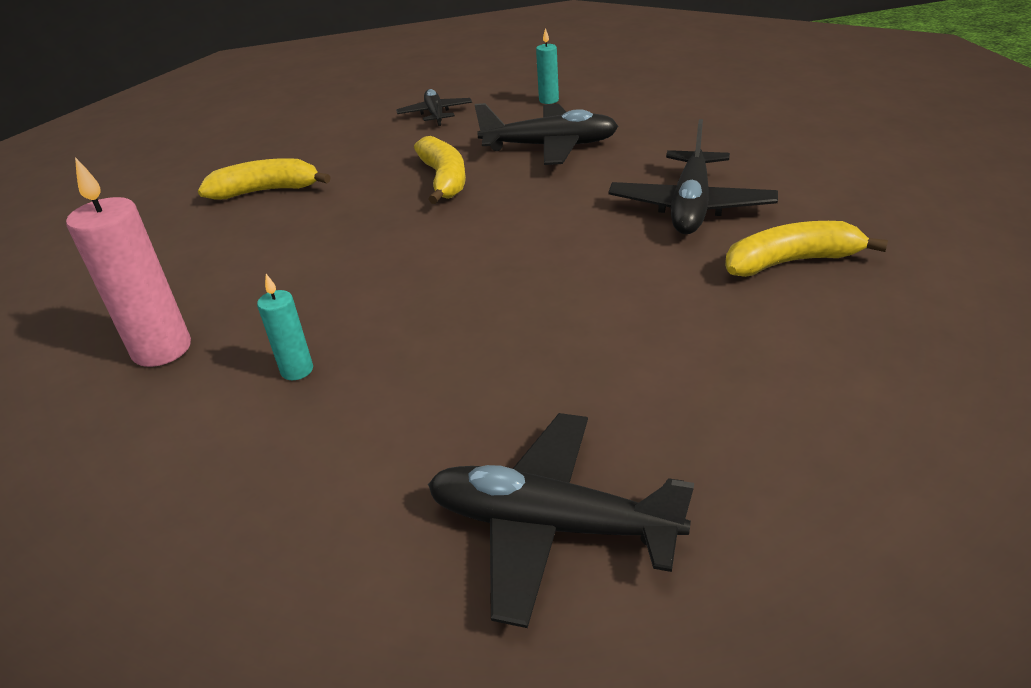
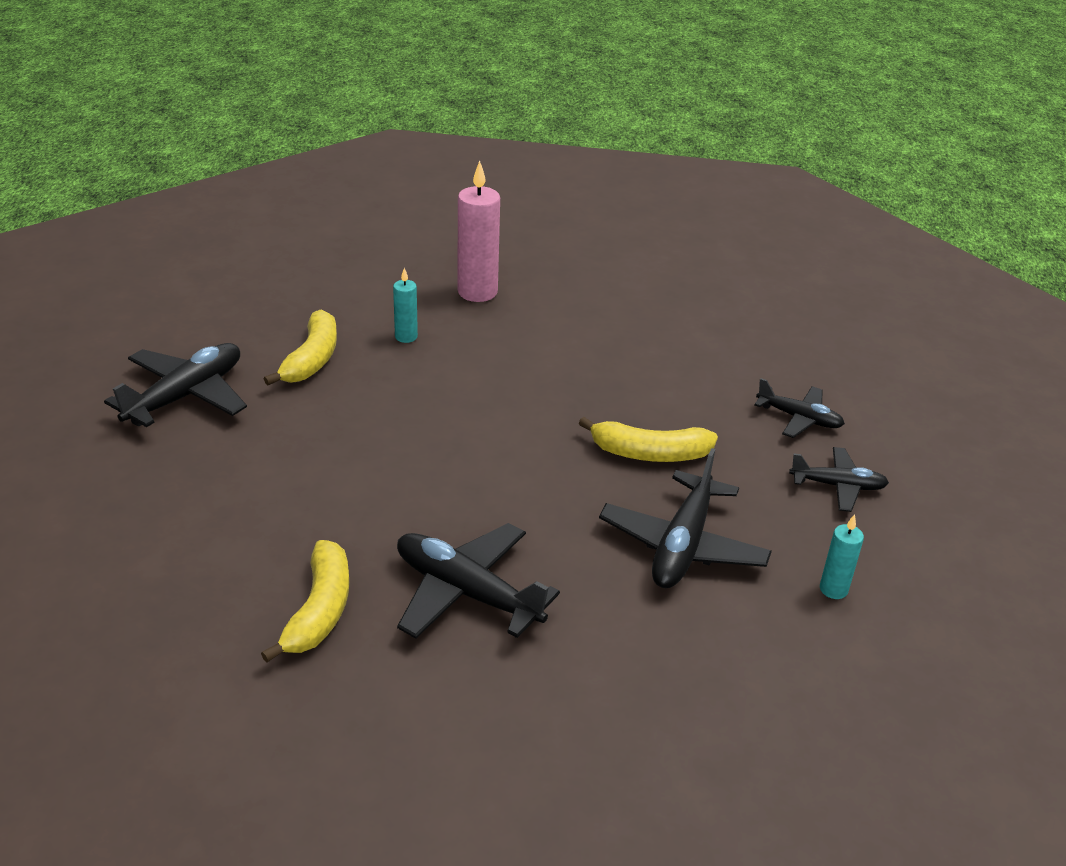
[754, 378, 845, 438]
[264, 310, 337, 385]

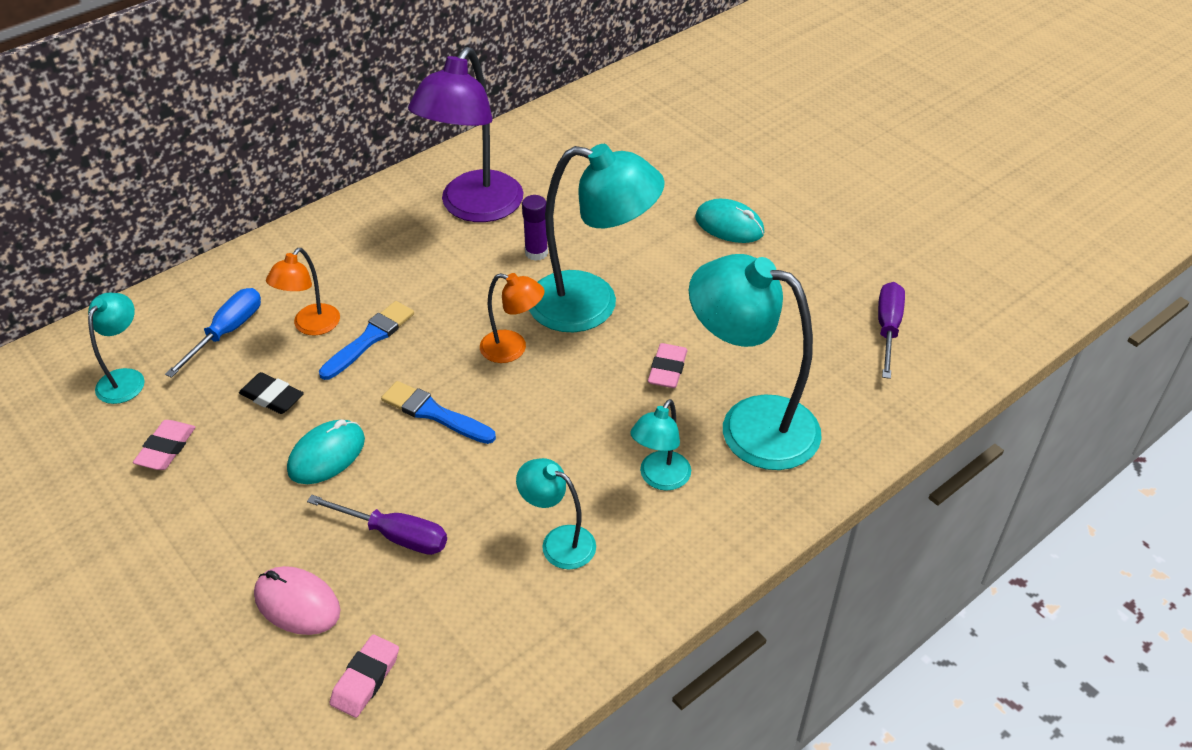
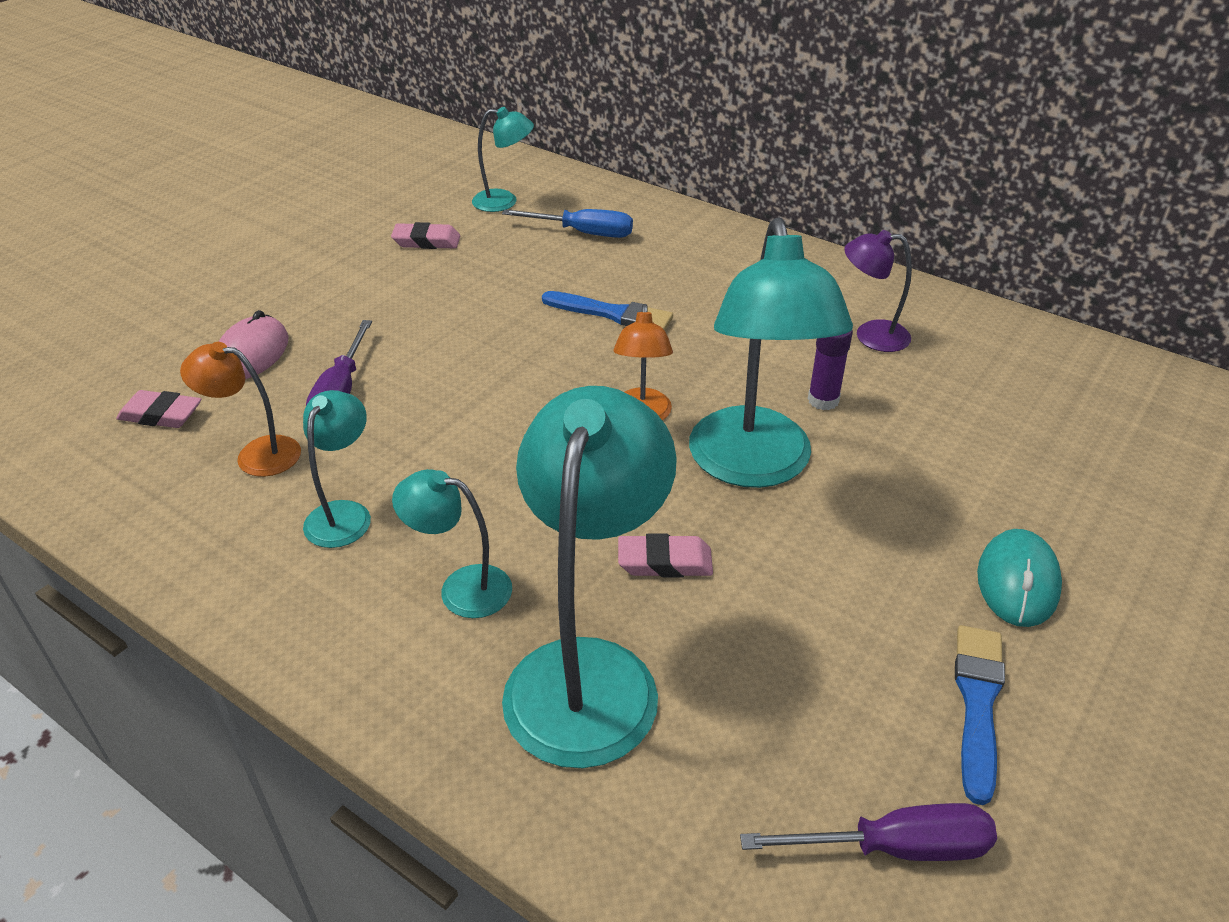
[239, 372, 304, 414] (first image)
[287, 419, 365, 484] (first image)
[180, 342, 301, 477]
[955, 625, 1005, 805]
[844, 230, 912, 352]

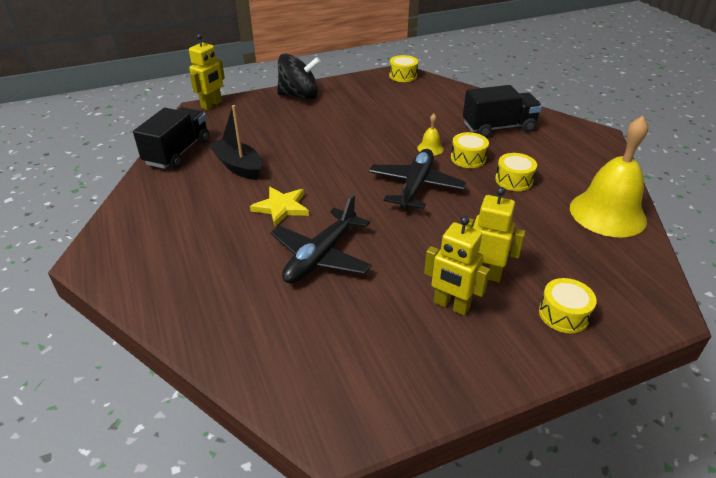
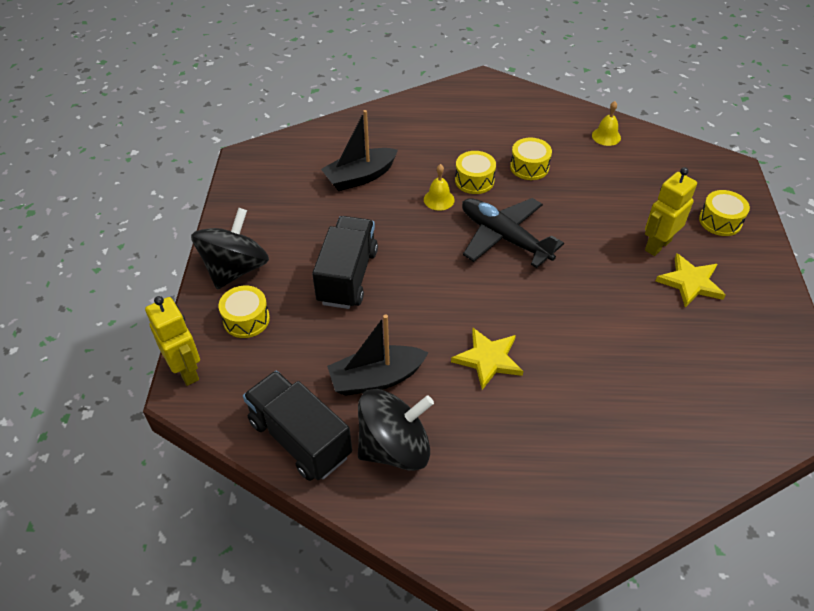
[270, 194, 372, 284] (first image)
[321, 110, 398, 191]
[358, 389, 434, 471]
[218, 286, 270, 338]
[312, 216, 378, 309]
[656, 253, 725, 308]
[592, 101, 621, 146]

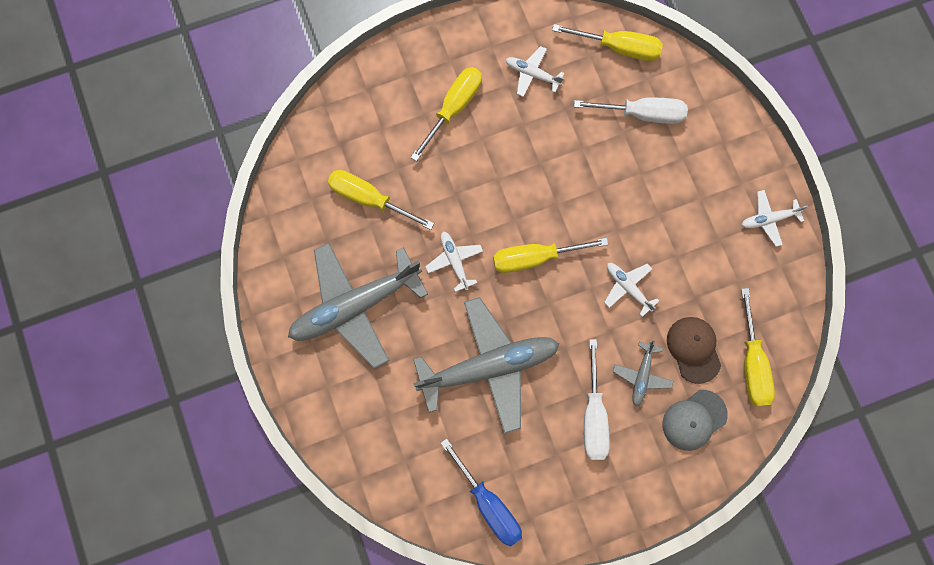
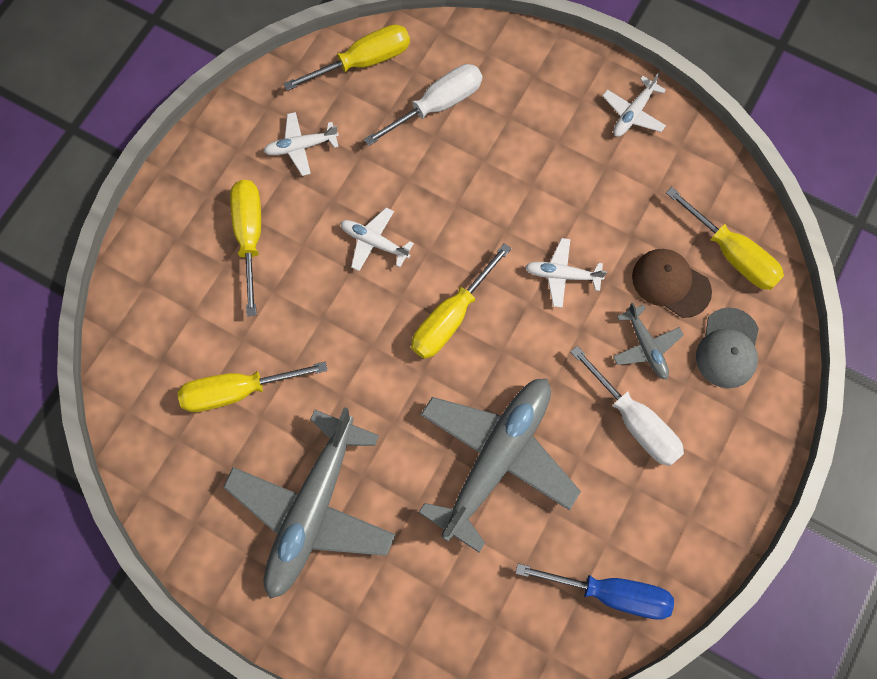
[340, 207, 414, 271]

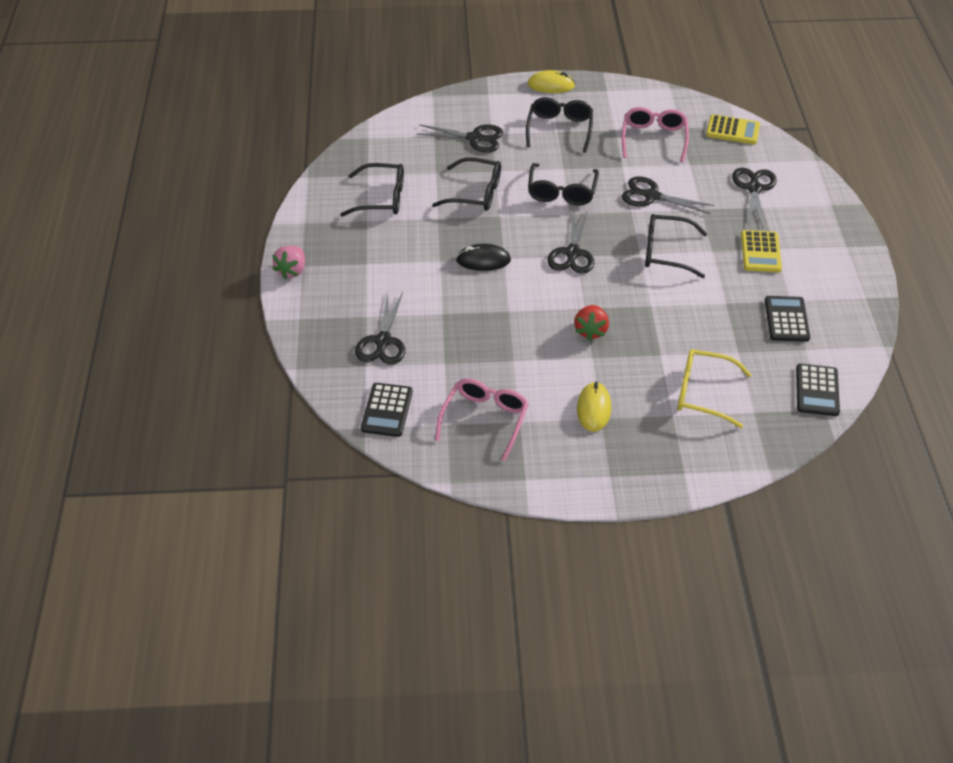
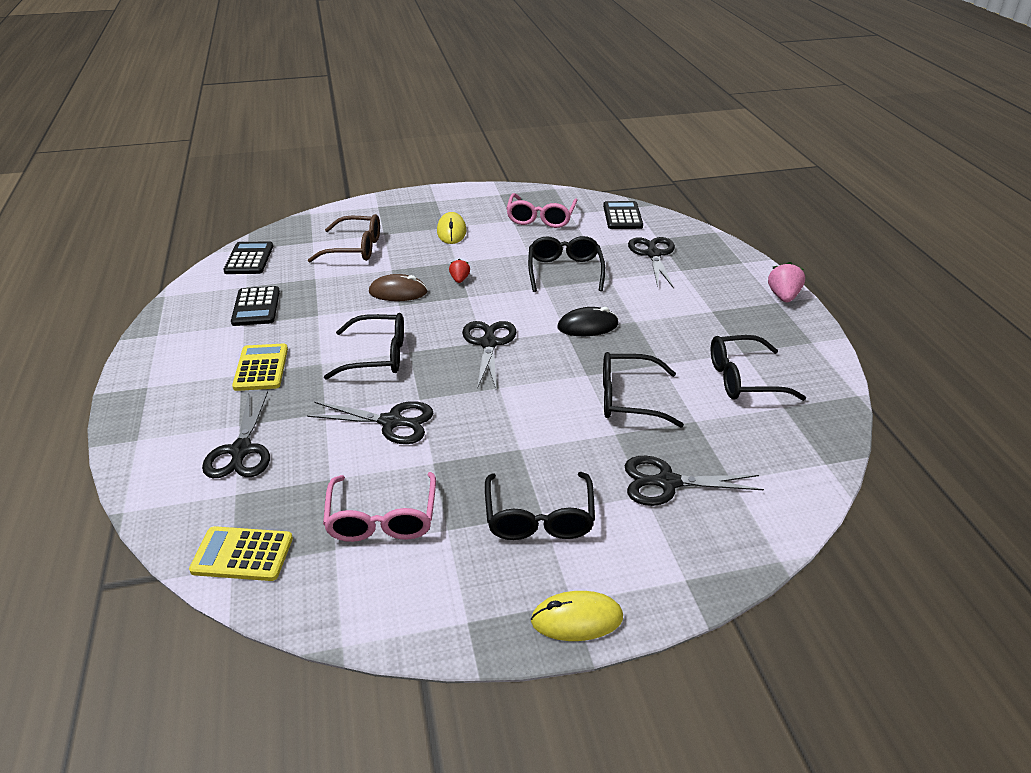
[369, 274, 428, 301]
[528, 236, 605, 292]
[308, 214, 380, 262]
[449, 259, 470, 283]

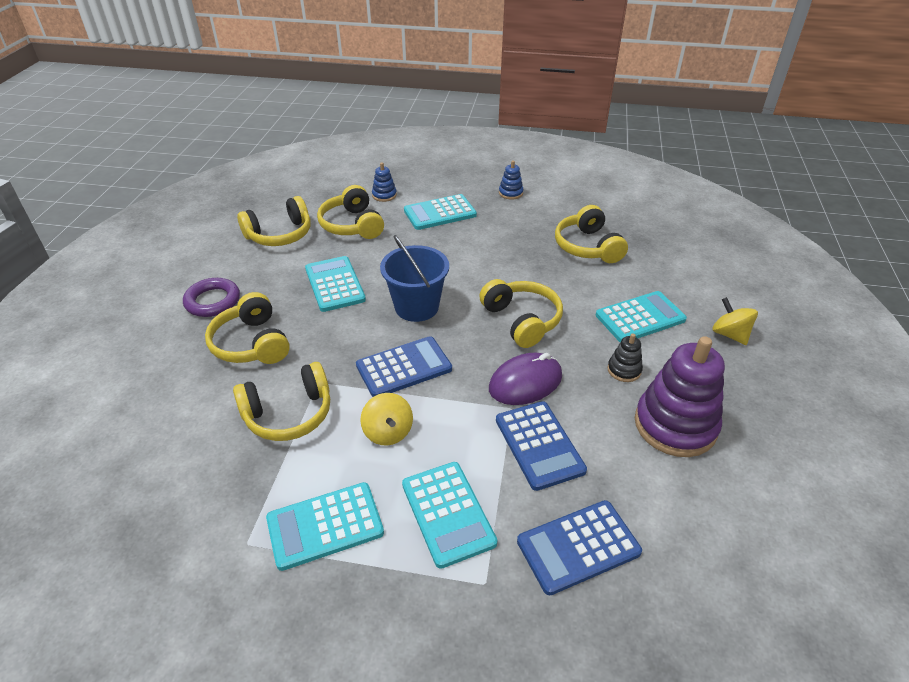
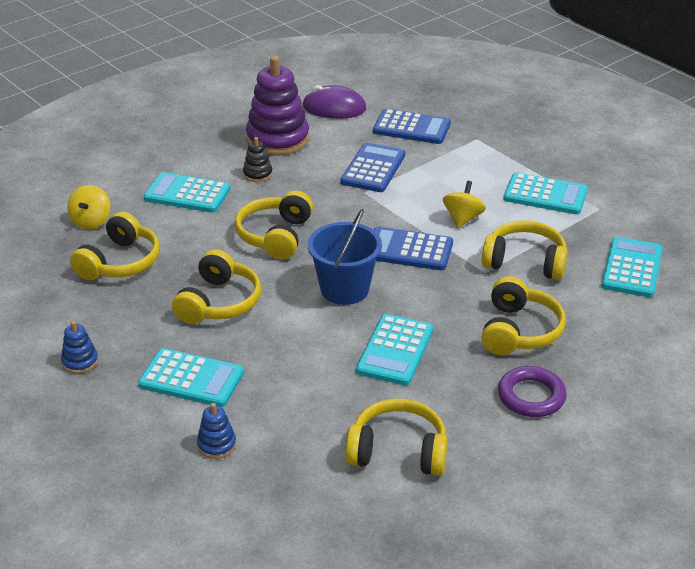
[172, 249, 261, 324]
[601, 237, 663, 297]
[303, 85, 366, 119]
[67, 185, 110, 229]

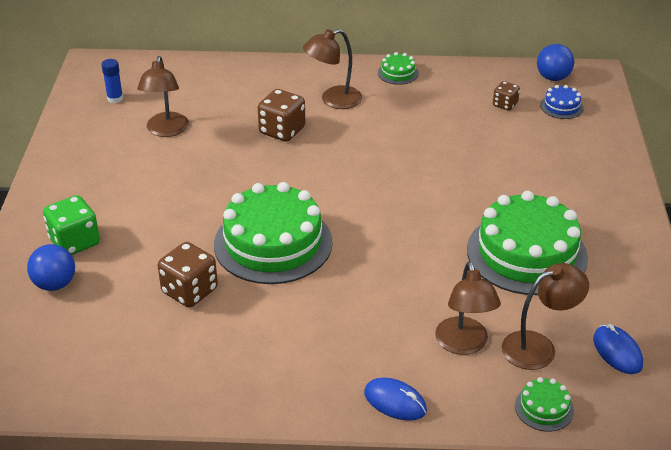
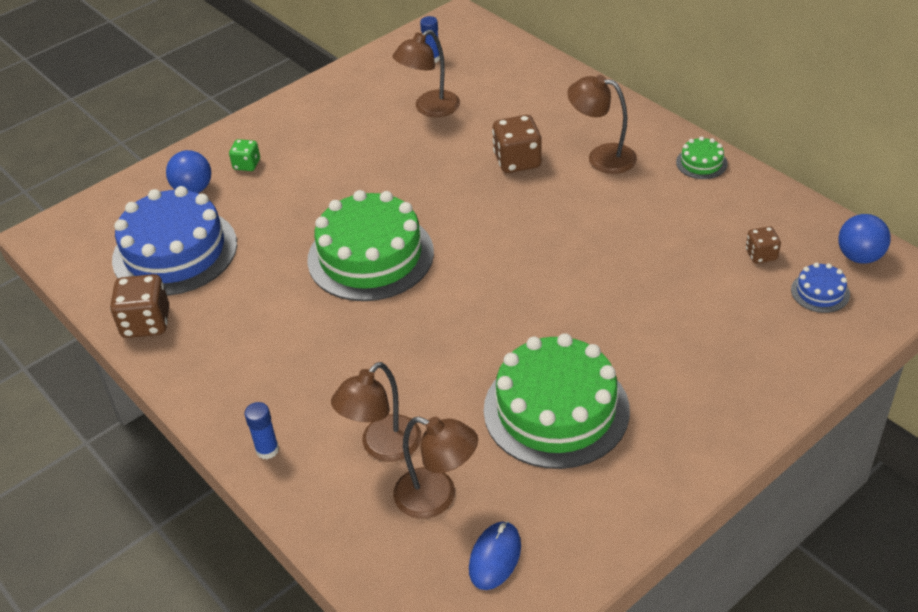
[515, 377, 574, 432] (first image)
[112, 186, 237, 296]
[110, 274, 169, 338]
[244, 402, 279, 459]
[229, 139, 260, 171]

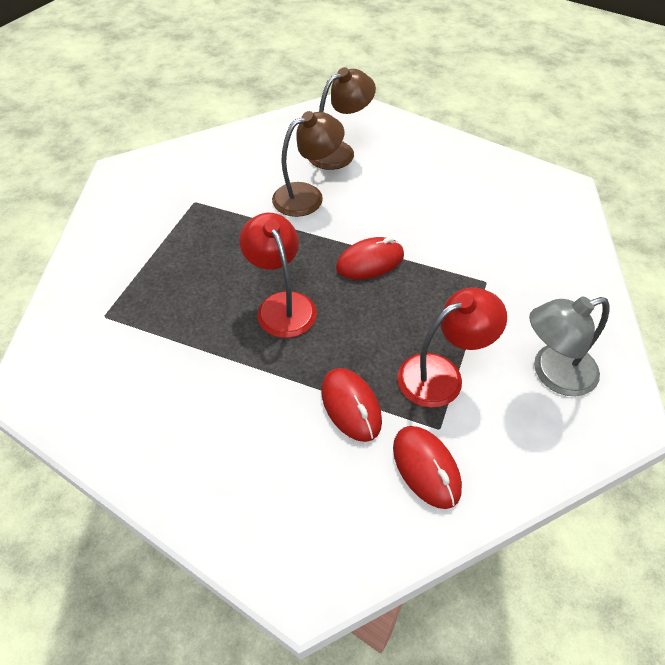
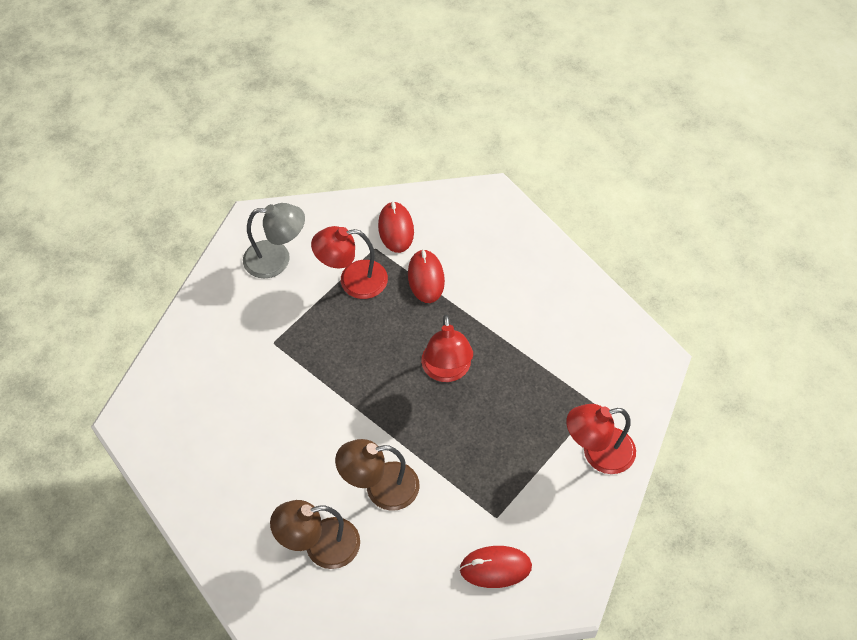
[566, 404, 636, 474]
[459, 546, 532, 588]

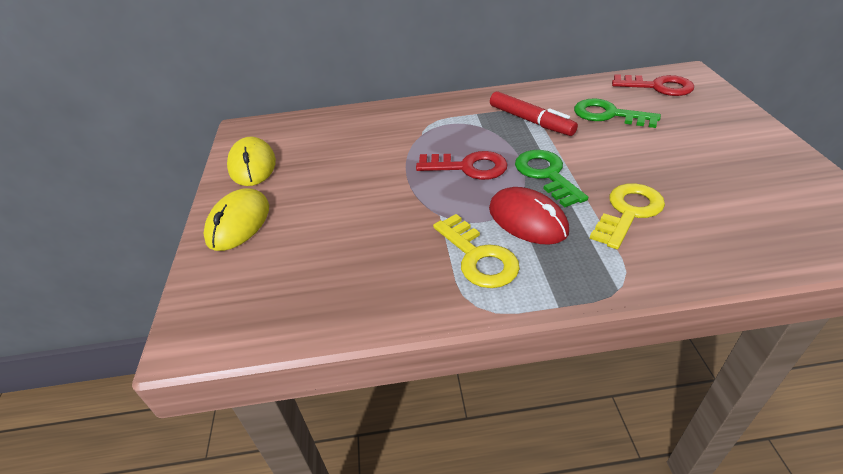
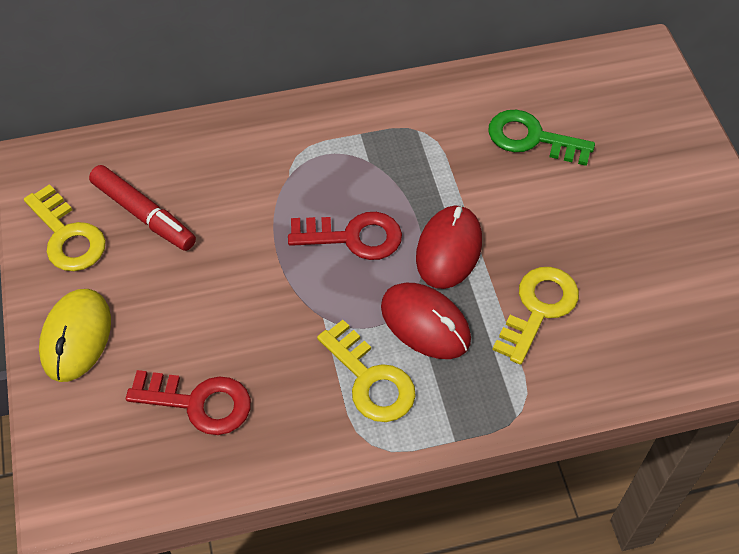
[89, 165, 196, 251]
[126, 370, 251, 435]
[24, 184, 106, 271]
[416, 205, 482, 289]

